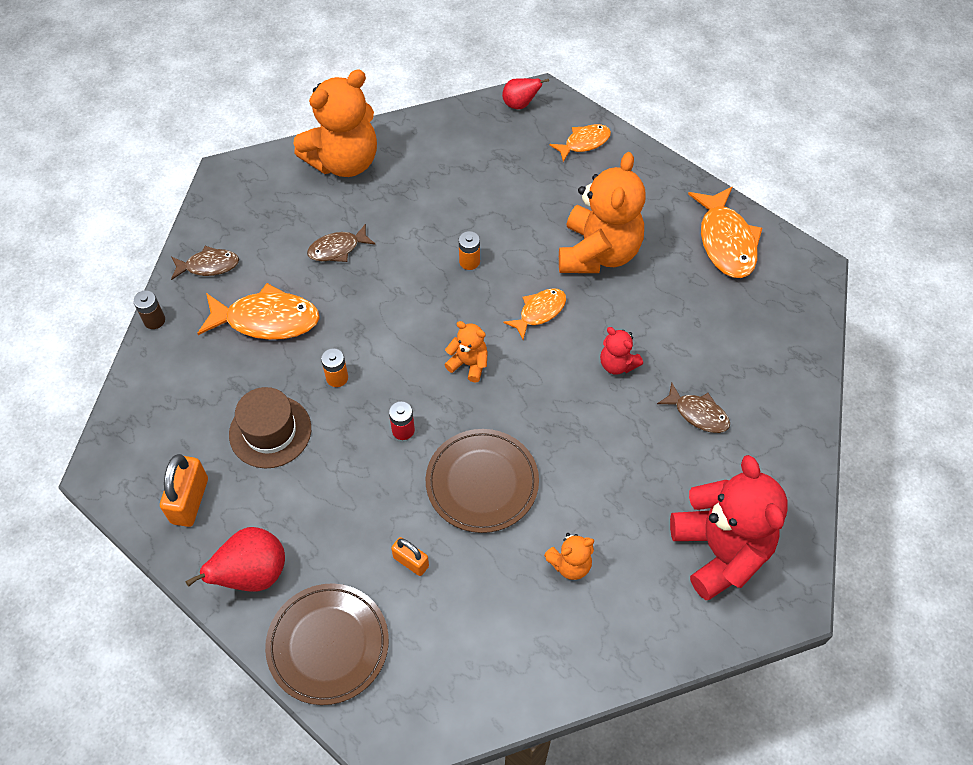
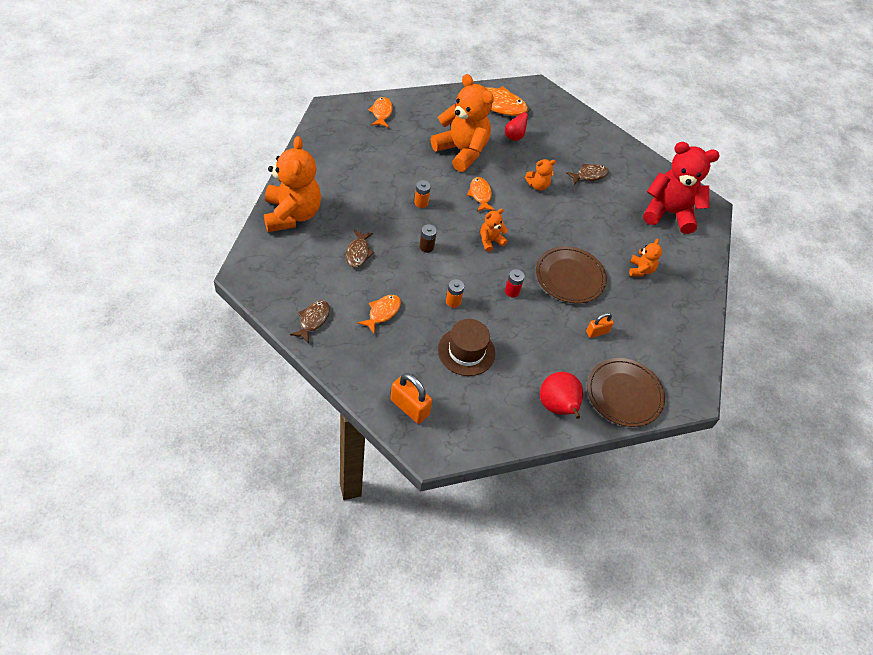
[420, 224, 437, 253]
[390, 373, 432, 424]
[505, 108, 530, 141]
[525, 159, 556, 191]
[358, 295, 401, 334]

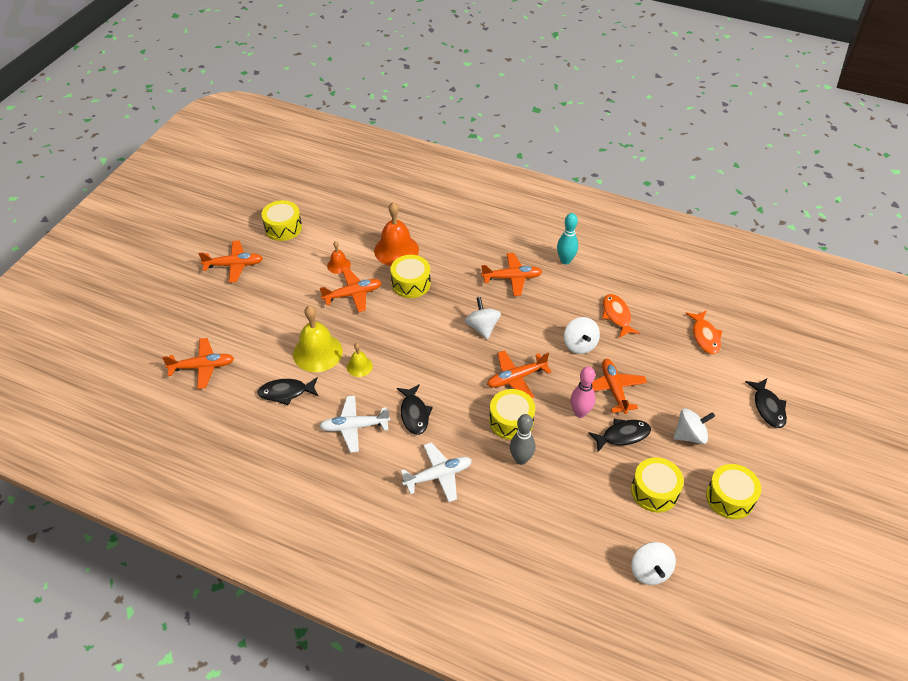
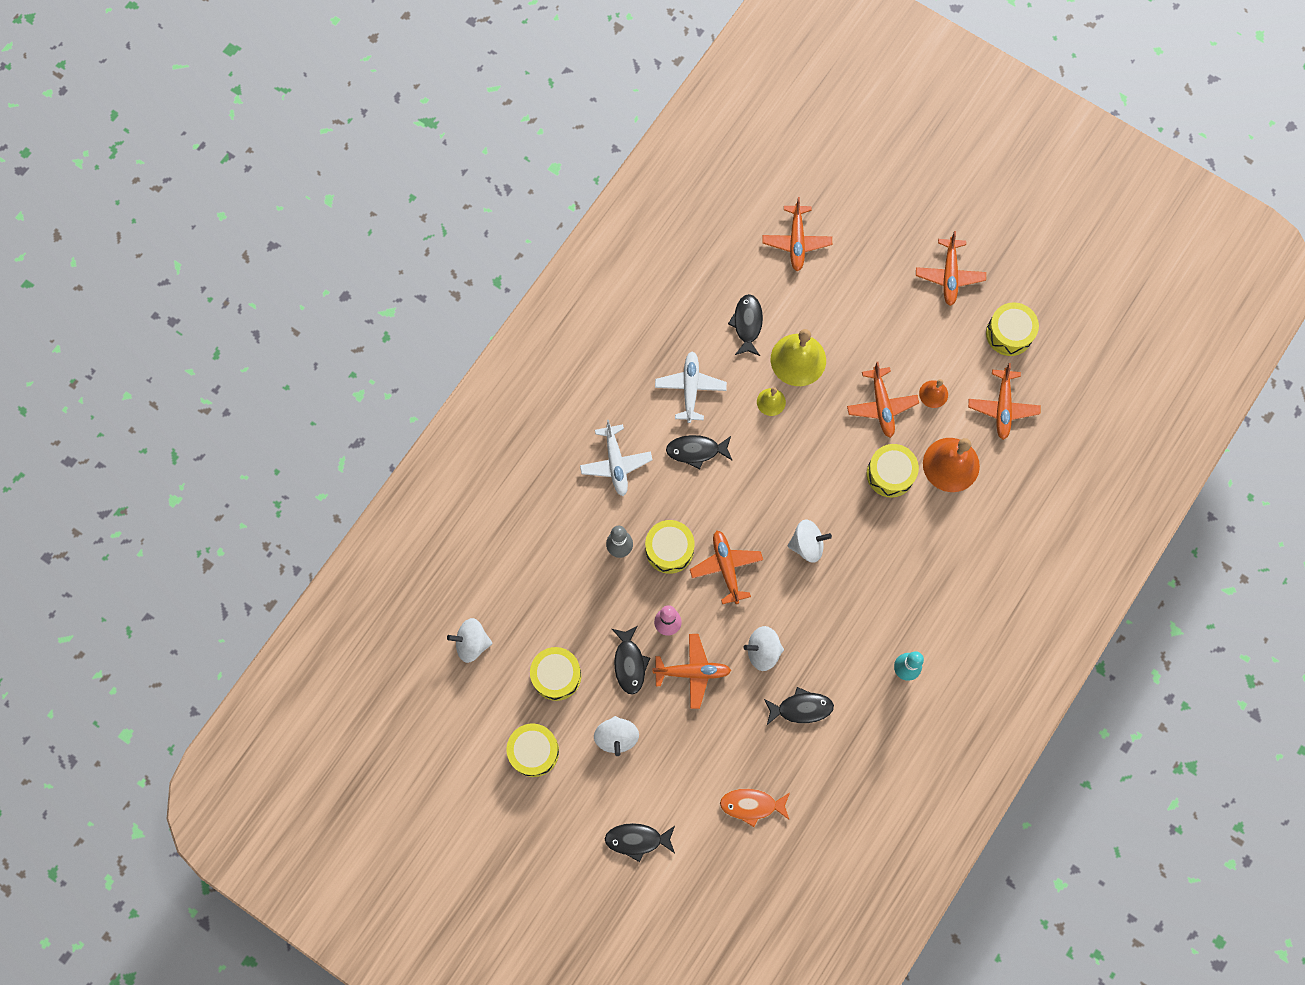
[968, 363, 1041, 440]
[764, 687, 834, 725]

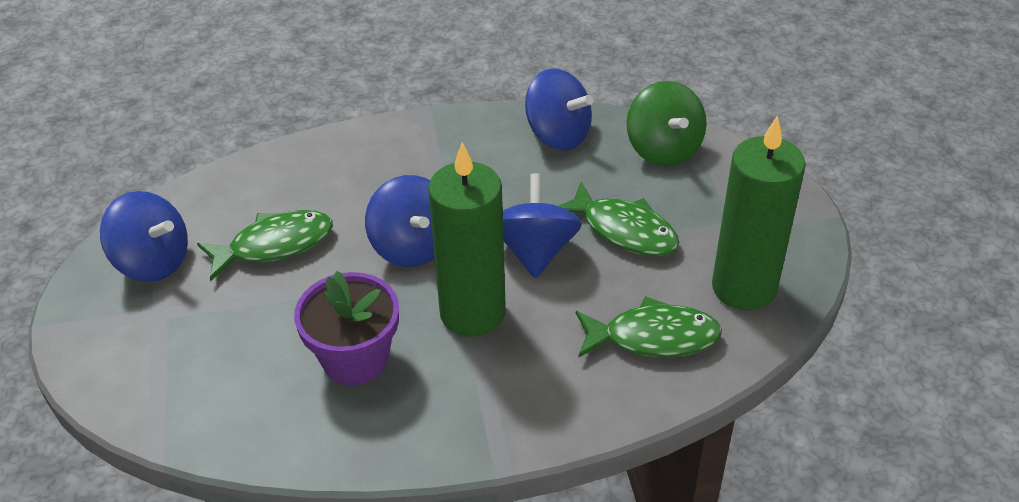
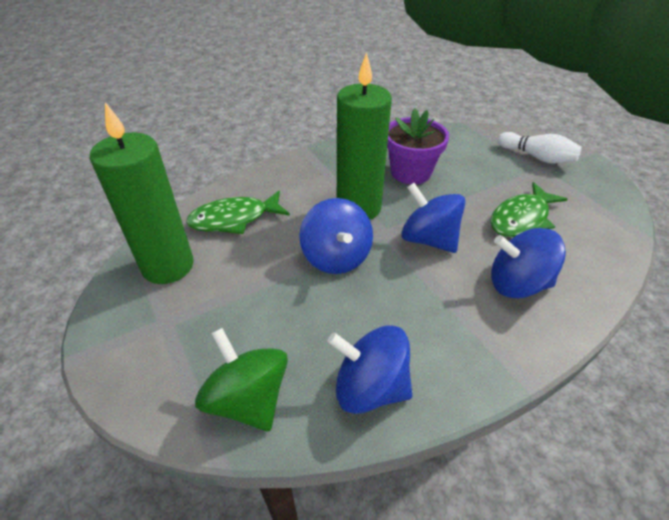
[559, 182, 679, 256] (first image)
[498, 132, 582, 164]
[491, 228, 566, 298]

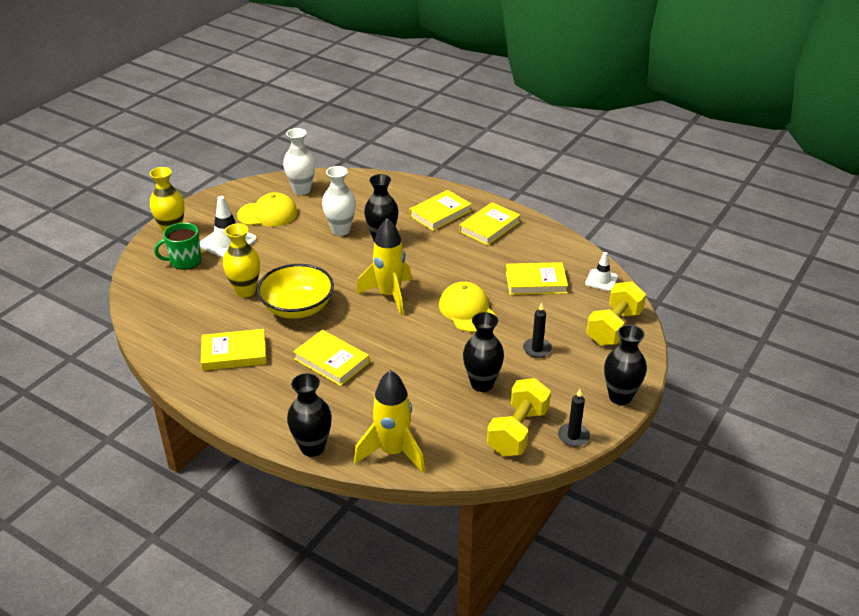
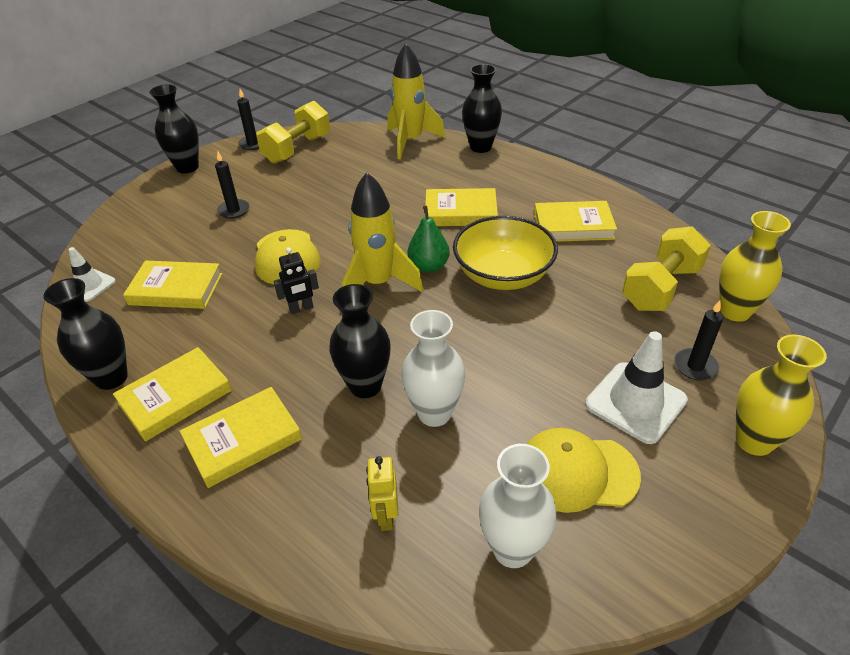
[274, 248, 319, 314]
[366, 456, 398, 531]
[408, 206, 450, 273]
[719, 211, 791, 322]
[43, 278, 128, 390]
[622, 226, 711, 311]
[674, 301, 723, 380]
[425, 188, 498, 226]

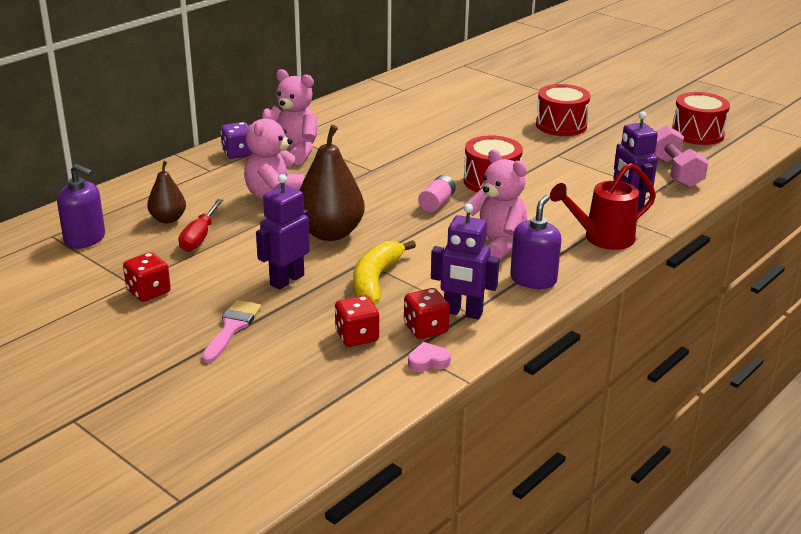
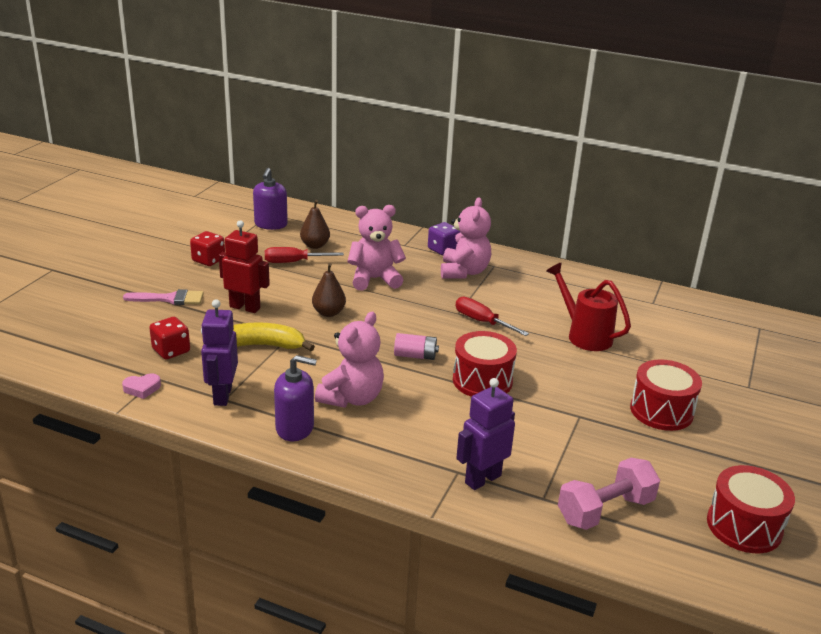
[404, 288, 450, 339] (first image)
[455, 297, 529, 336]
[546, 262, 631, 351]
[219, 220, 270, 313]
[122, 373, 161, 399]
[312, 263, 346, 317]

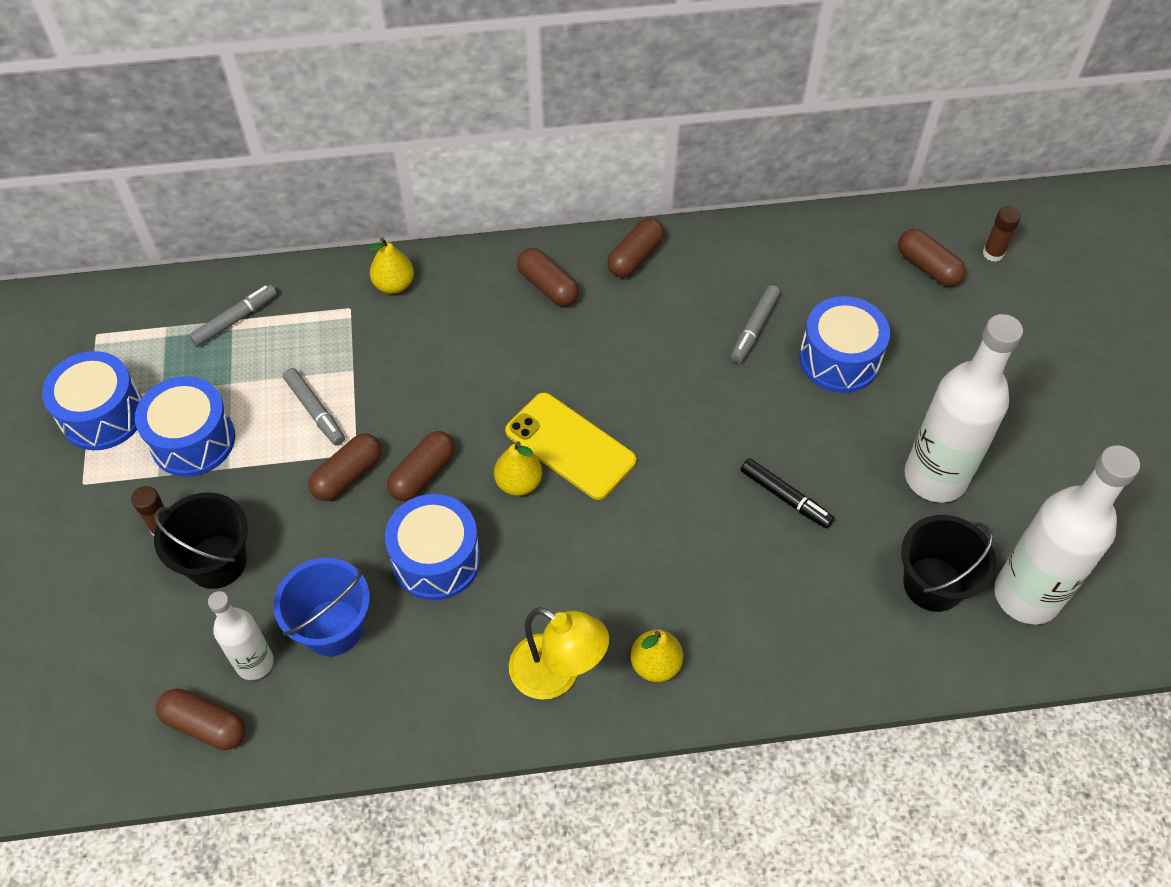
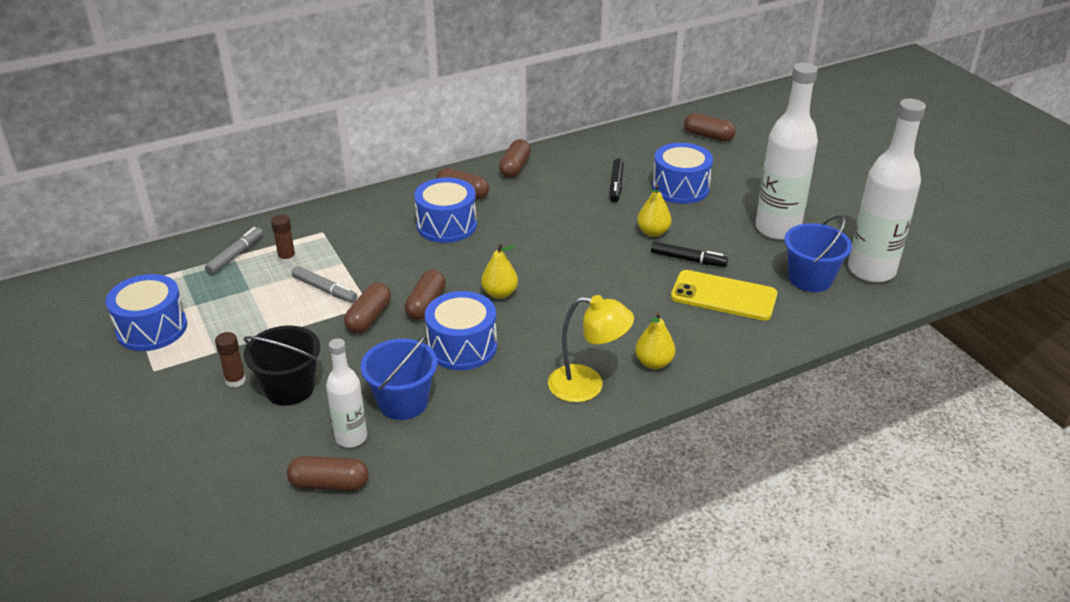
[414, 178, 477, 243]
[637, 185, 671, 237]
[671, 270, 777, 321]
[271, 214, 296, 264]
[610, 158, 624, 202]
[784, 215, 852, 292]

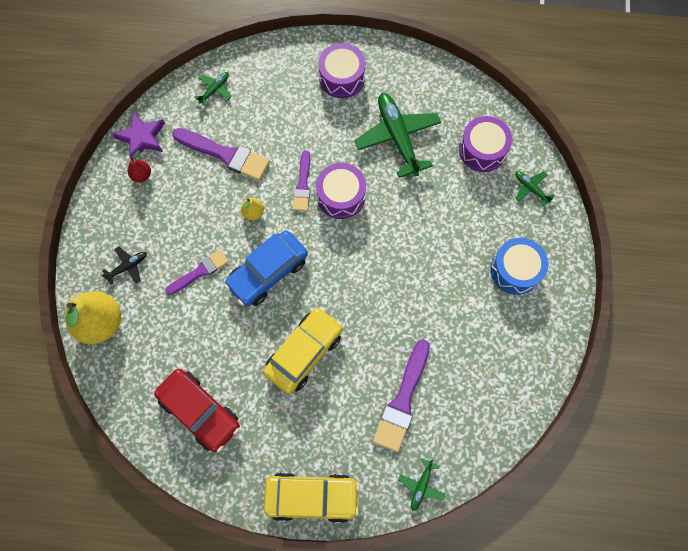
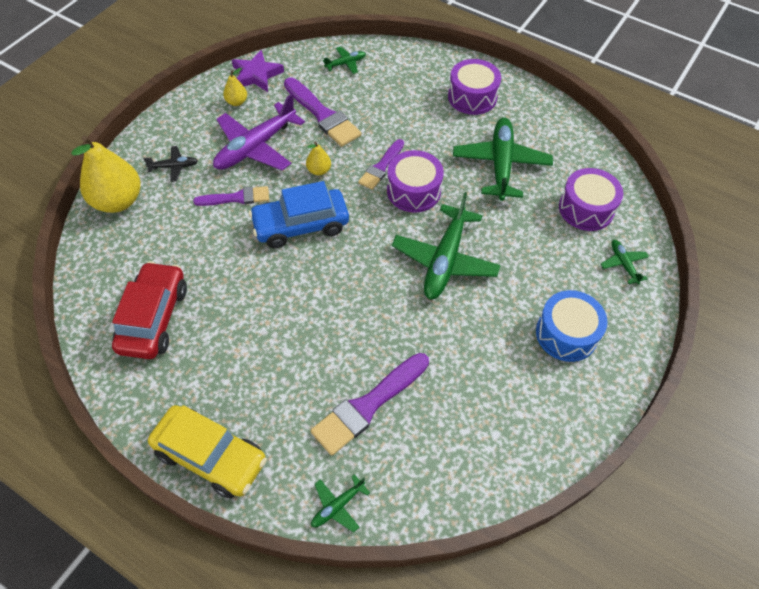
[263, 307, 343, 394] (first image)
[213, 94, 305, 170]
[392, 192, 501, 300]
[223, 68, 247, 106]
[112, 261, 187, 359]

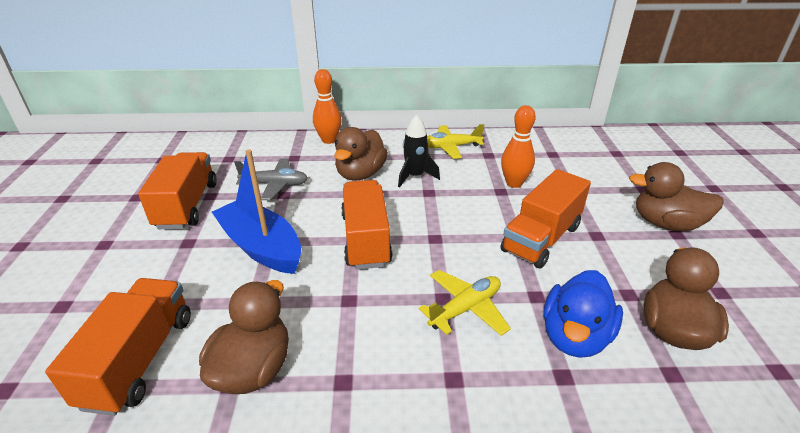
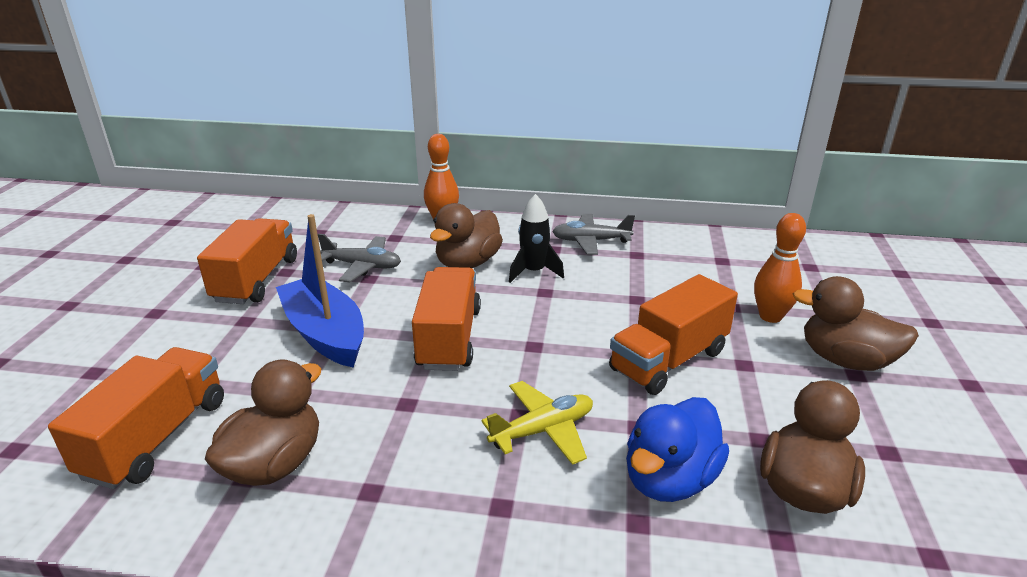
[754, 213, 806, 323]
[552, 214, 635, 255]

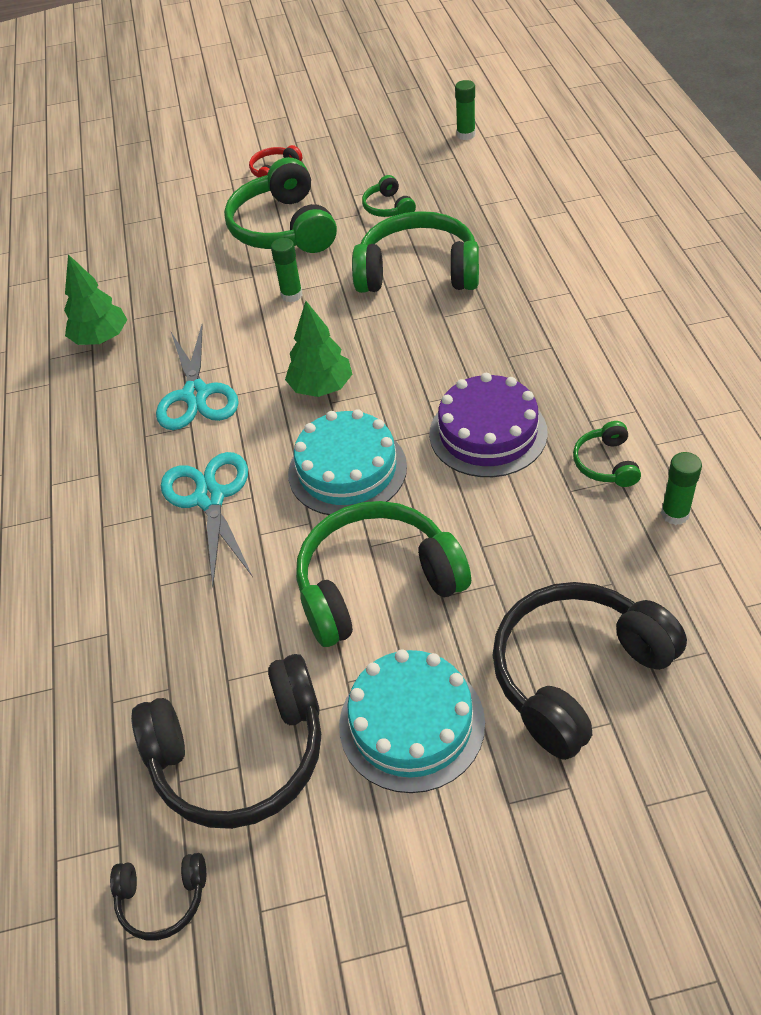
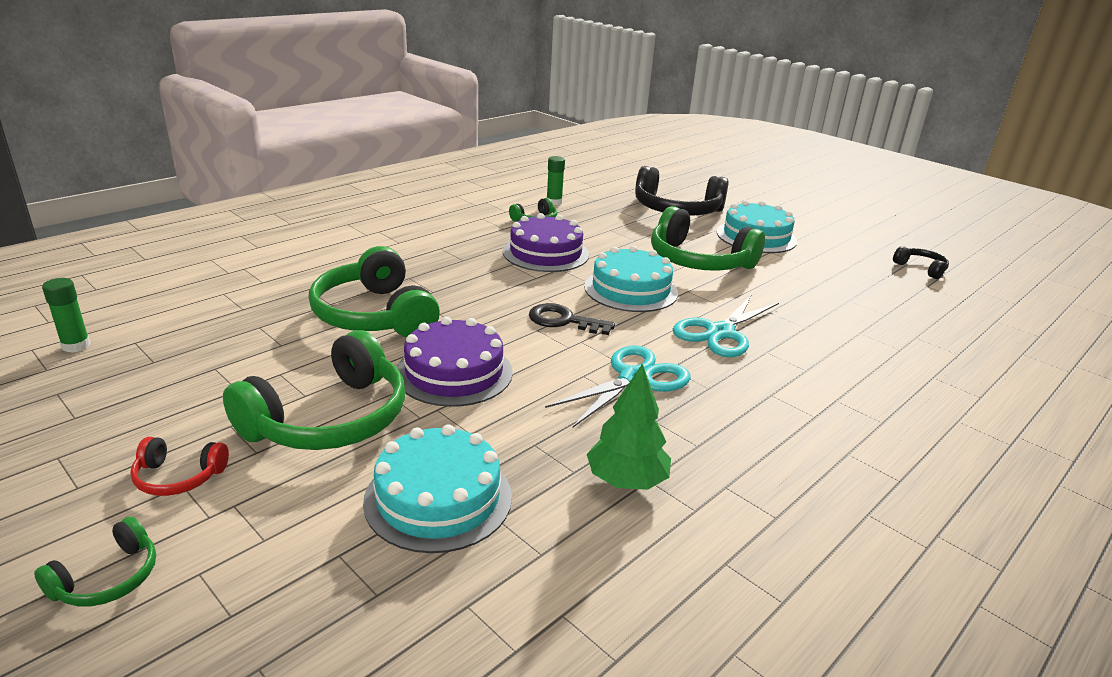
[131, 654, 321, 829] (first image)
[363, 424, 512, 553]
[34, 516, 156, 606]
[397, 317, 513, 407]
[529, 303, 615, 335]

